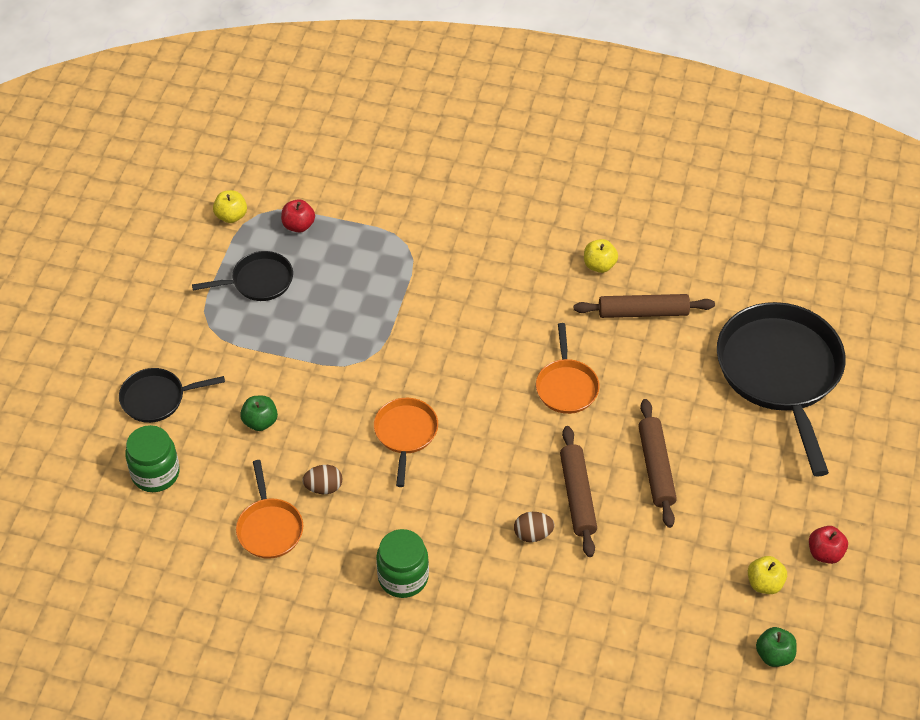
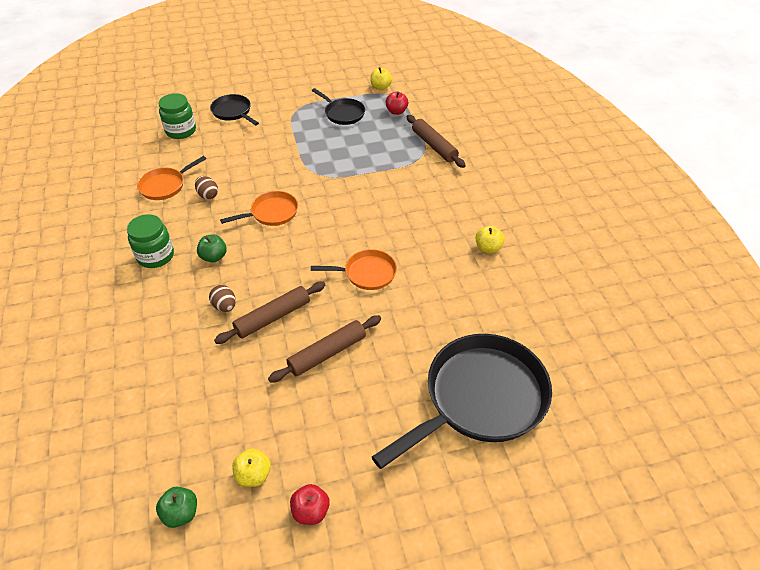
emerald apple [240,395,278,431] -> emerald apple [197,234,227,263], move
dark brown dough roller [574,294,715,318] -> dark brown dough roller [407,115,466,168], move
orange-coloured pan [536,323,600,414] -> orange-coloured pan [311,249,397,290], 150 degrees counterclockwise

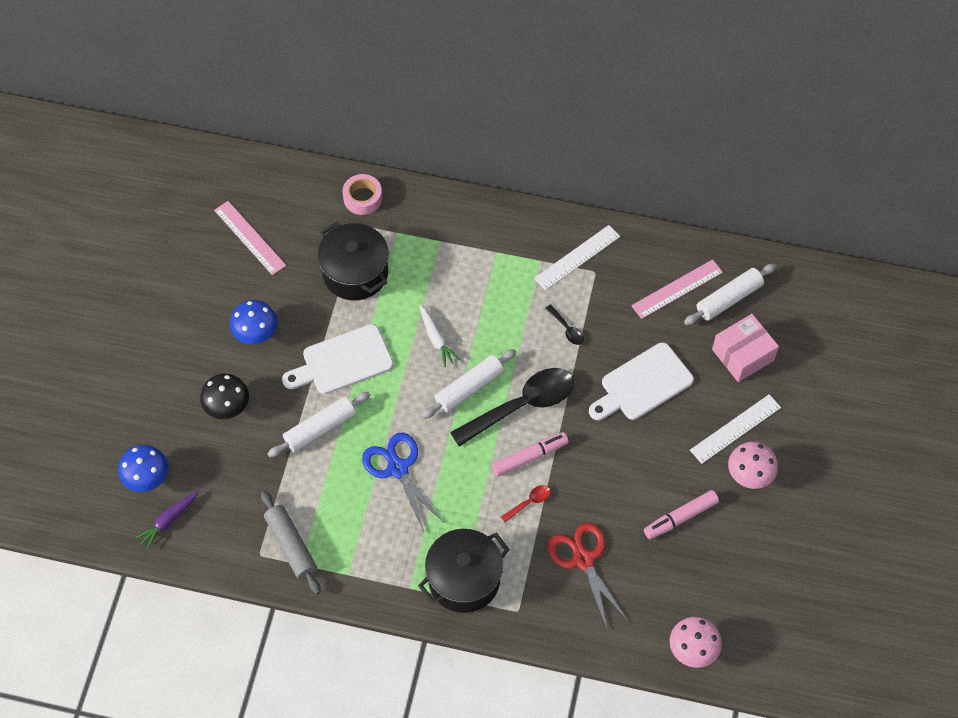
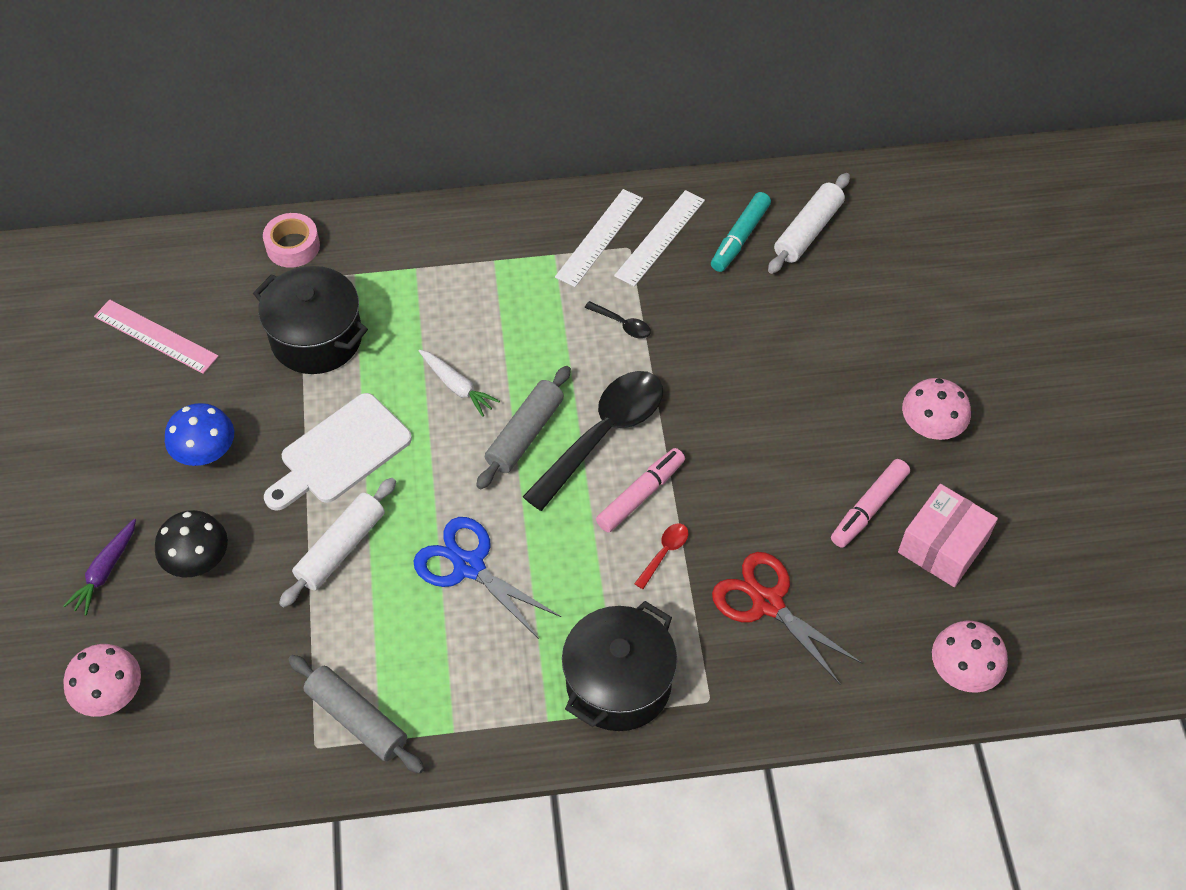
snow-white chopping board [589,342,694,420] -> none
royal purple toy carrot [135,490,199,550] -> royal purple toy carrot [64,519,136,616], move
snow-white measuring stick [690,394,781,464] -> snow-white measuring stick [614,190,705,287], move
pink package [712,314,779,382] -> pink package [898,484,998,587], move
pink measuring stick [631,259,723,319] -> turquoise marker pen [711,192,771,272]
royal blue fungus [118,445,168,492] -> pink fungus [63,644,141,717]
snow-white dough roller [422,349,516,419] -> gray dough roller [476,366,571,489]

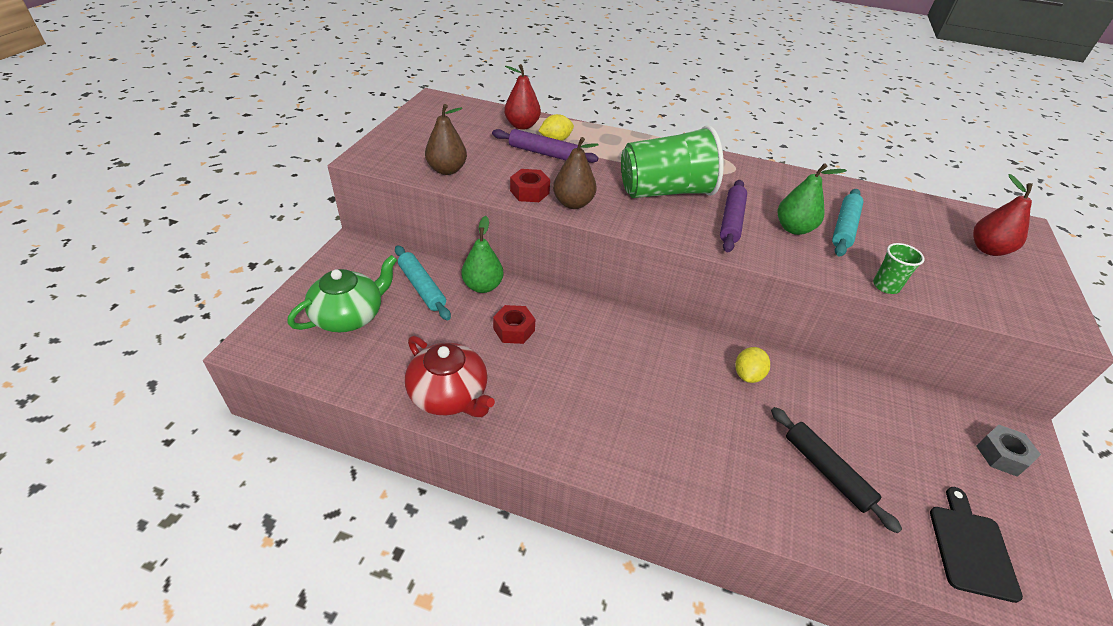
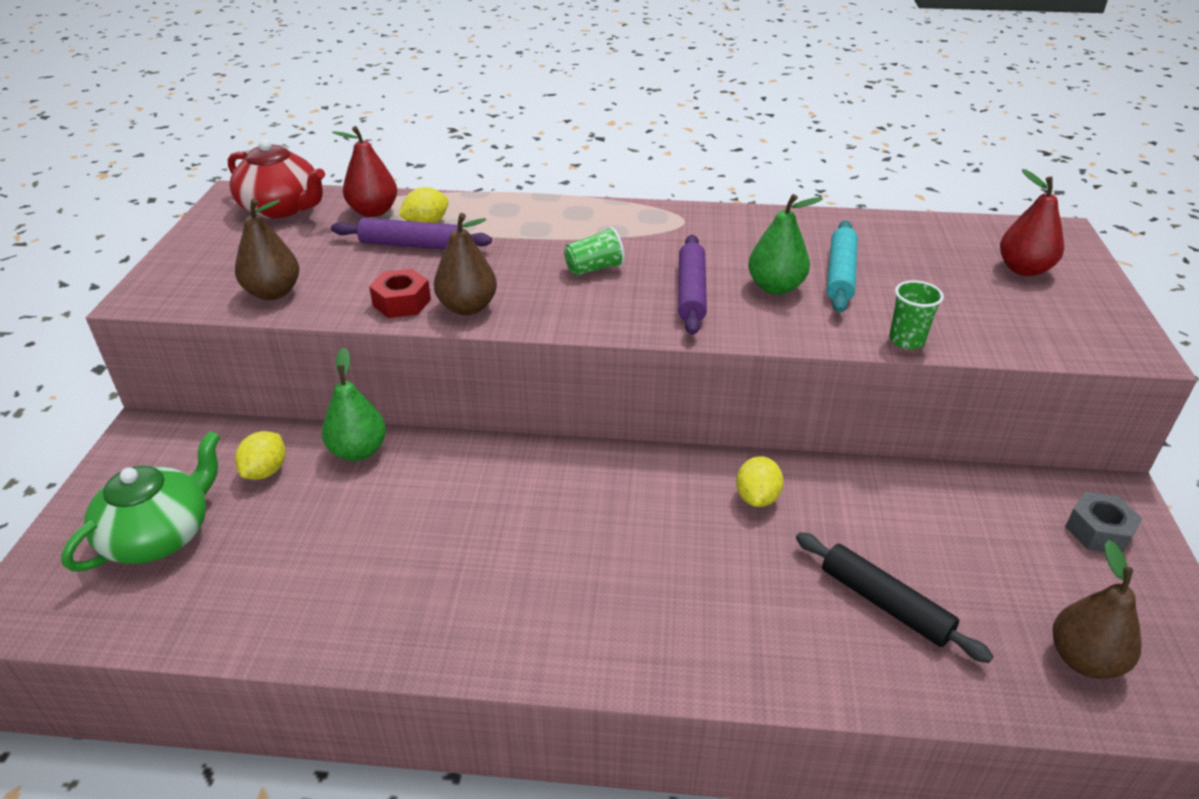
scarlet nut [493,305,535,344] -> none
scarlet teapot [405,336,495,417] -> scarlet teapot [228,139,325,218], move
turquoise dough roller [395,245,451,320] -> golden citrus fruit [235,431,285,480]
jet-black chopping board [930,487,1023,603] -> dark brown pear [1052,540,1142,679]
emerald cup [621,125,724,198] -> emerald cup [564,227,625,276], x0.43

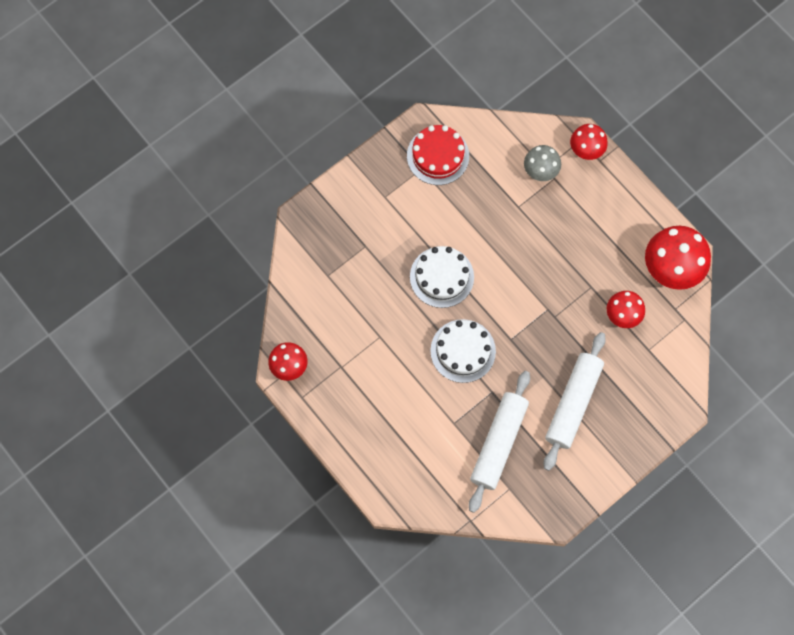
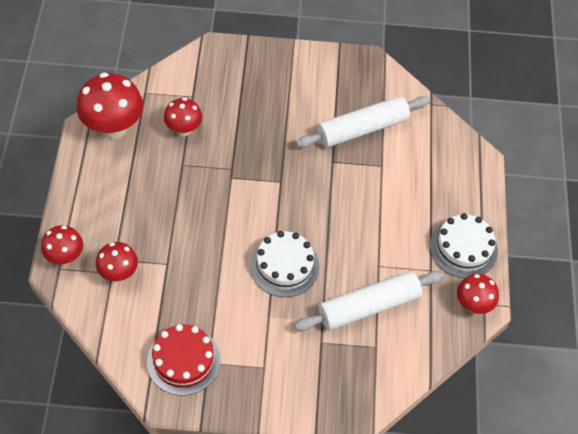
snow-white cake [430,319,496,383] -> snow-white cake [430,213,498,278], move
snow-white dough roller [544,332,606,471] -> snow-white dough roller [294,271,444,331], move
gray fungus [524,145,561,181] -> scarlet fungus [96,242,138,282]

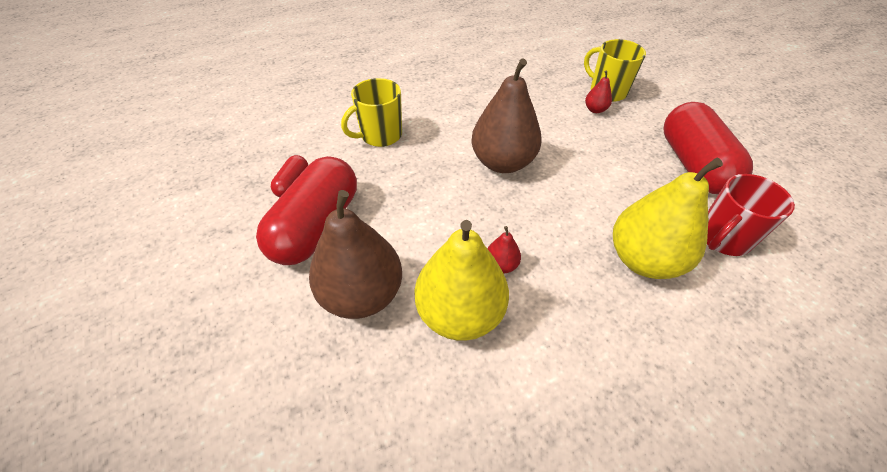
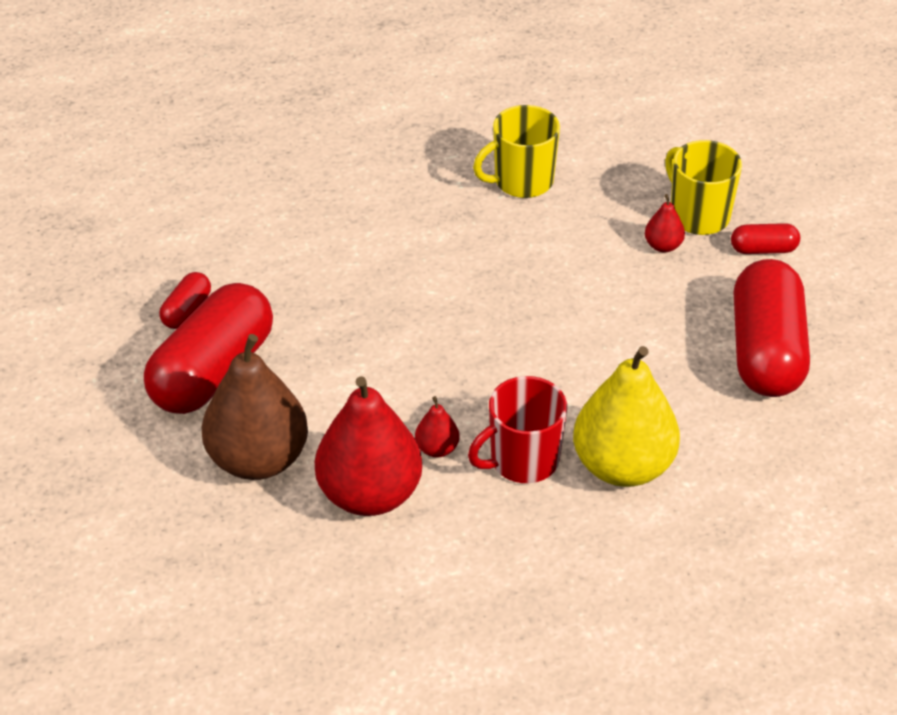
dark brown pear [471,59,542,173] -> none
none -> scarlet pill [731,223,800,254]
golden coffee mug [341,78,402,147] -> golden coffee mug [473,105,560,198], move
scarlet coffee mug [707,174,795,256] -> scarlet coffee mug [468,376,567,483], move
golden pear [415,220,509,341] -> scarlet pear [315,376,422,516]

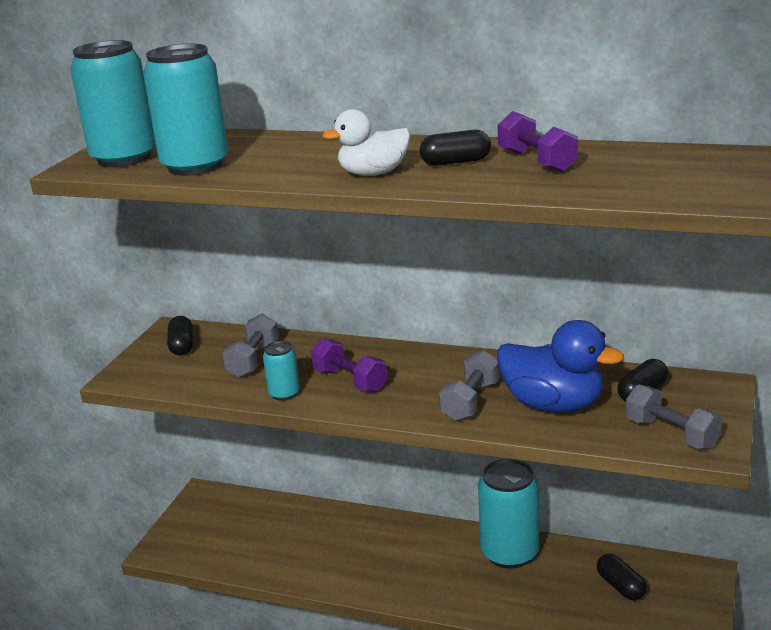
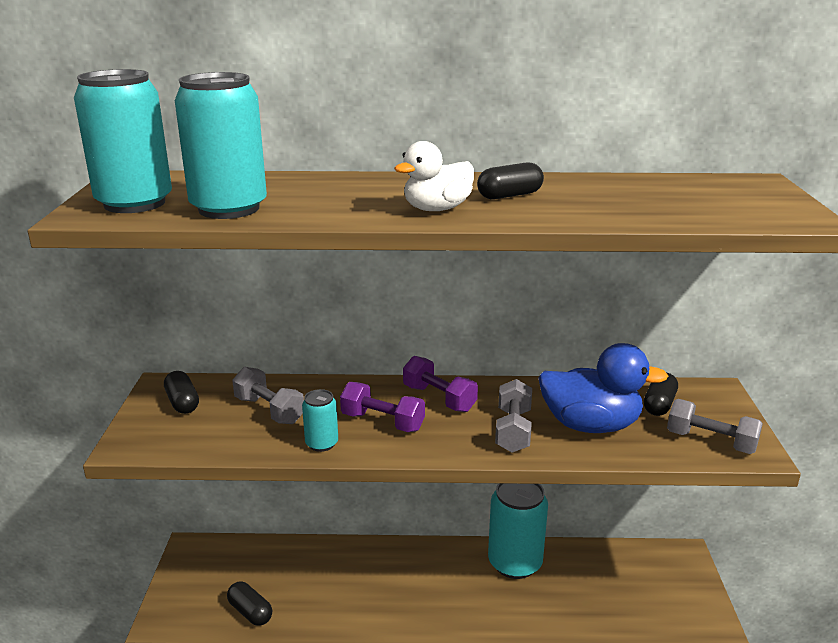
royal purple free weight [498,111,578,173] -> royal purple free weight [403,356,478,412], move
jet-black pill [597,554,647,600] -> jet-black pill [227,581,272,626], move
gray free weight [222,314,279,378] -> gray free weight [232,367,304,424], 45 degrees counterclockwise

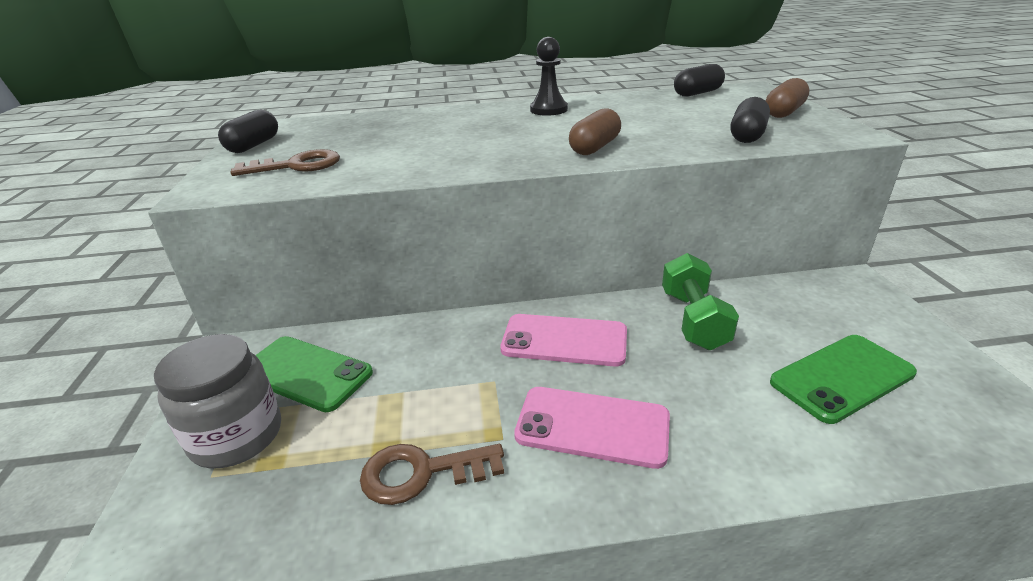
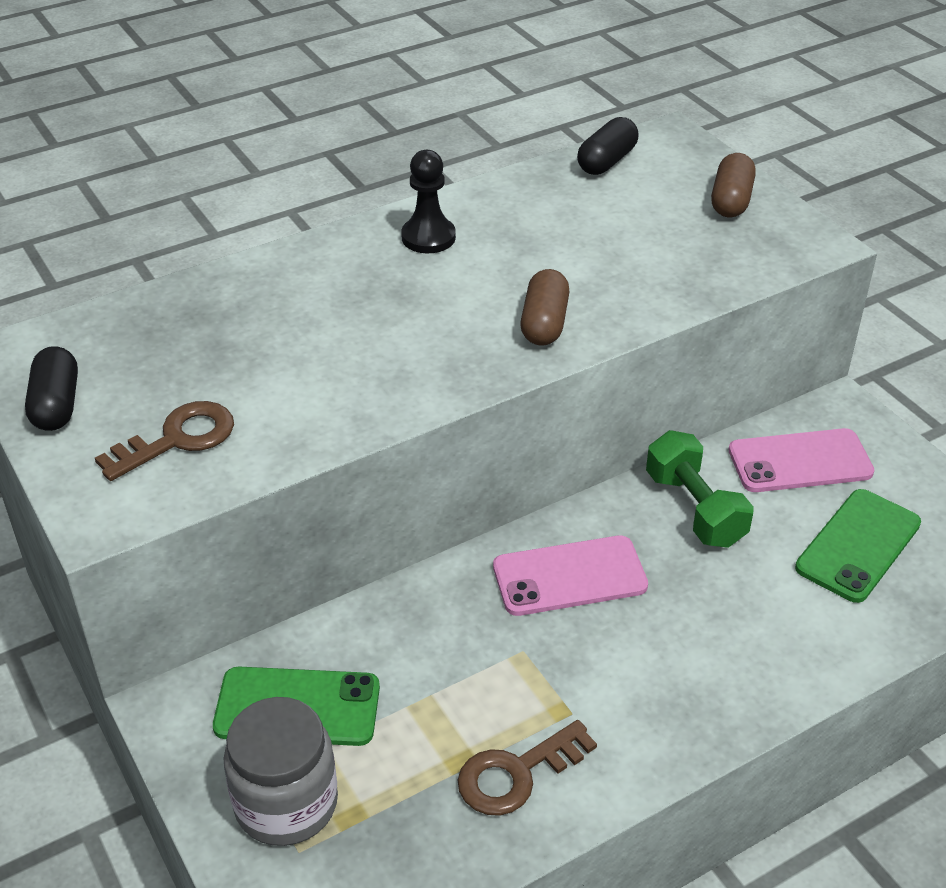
jet-black pill [731,97,770,143] -> none
pink smartphone [514,387,670,469] -> pink smartphone [728,428,875,492], move

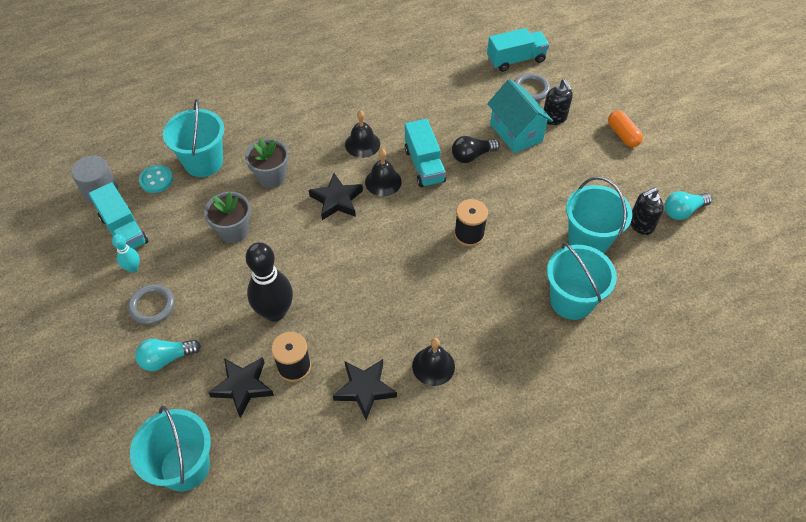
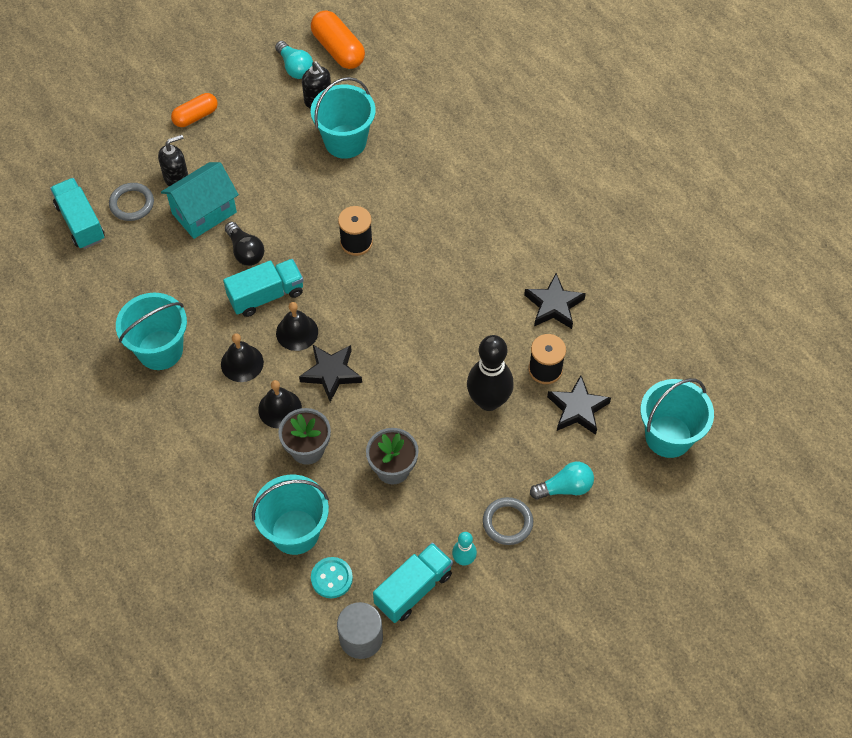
none -> orange-coloured pill [311,10,365,69]
jet-black bell [412,338,455,386] -> jet-black bell [258,380,302,429], move
turquoise bucket [547,242,617,320] -> turquoise bucket [116,293,187,370], move
turquoise lightbulb [135,339,201,371] -> turquoise lightbulb [530,462,594,500], 75 degrees counterclockwise

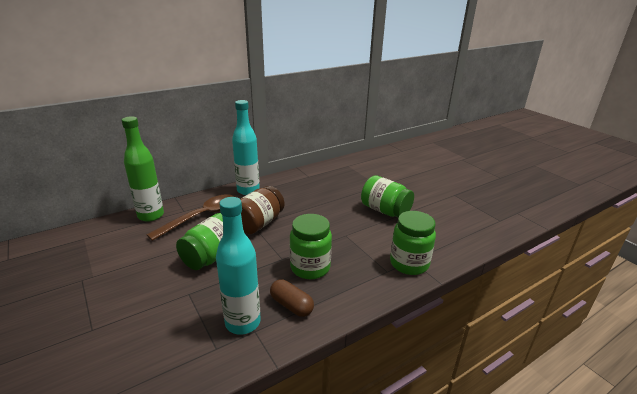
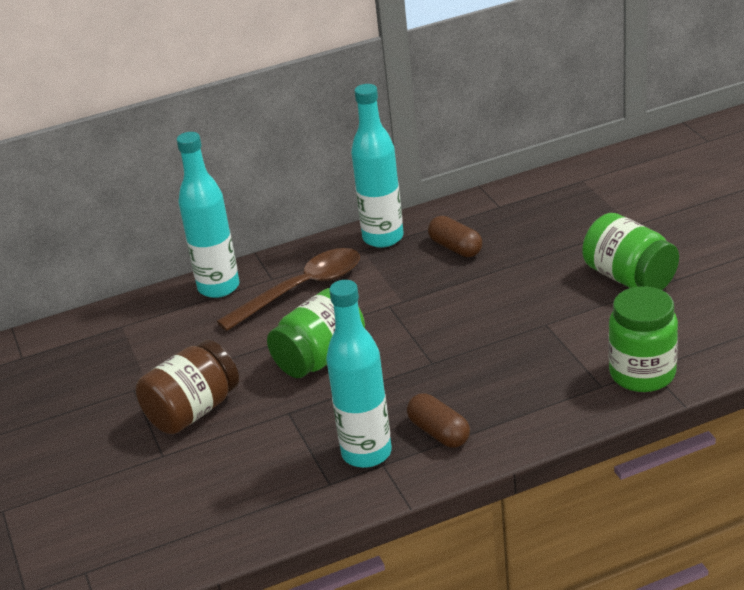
emerald preserve jar [290,214,332,279] -> none
none -> dark brown pill [428,216,482,257]
dark brown preserve jar [240,186,285,234] -> dark brown preserve jar [135,340,239,434], move
emerald flask [121,116,164,222] -> turquoise flask [177,132,240,298]

